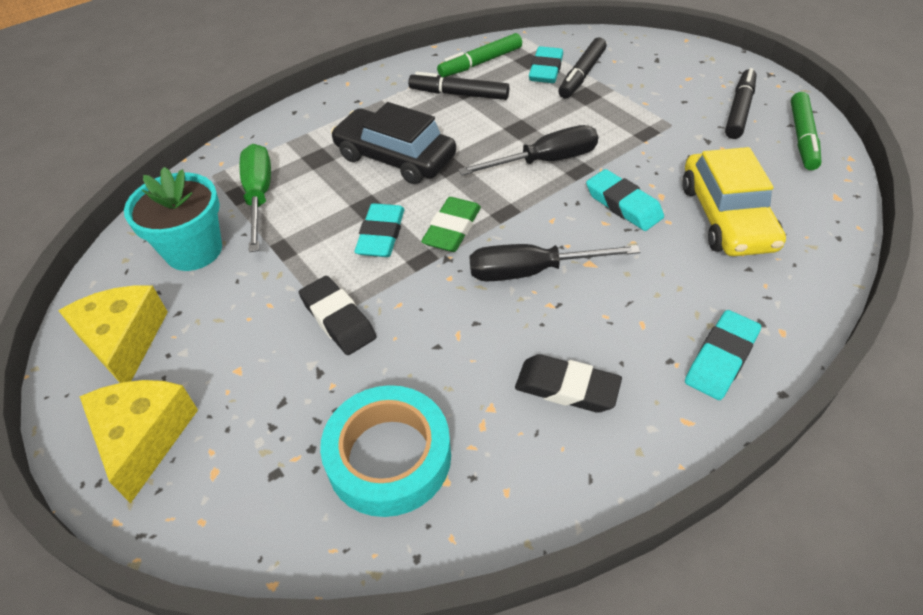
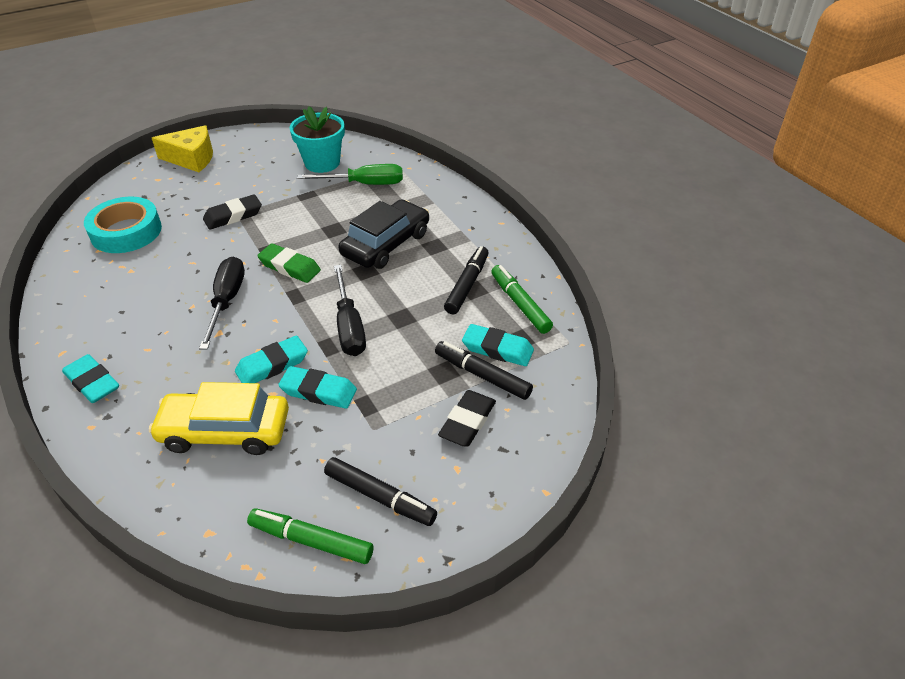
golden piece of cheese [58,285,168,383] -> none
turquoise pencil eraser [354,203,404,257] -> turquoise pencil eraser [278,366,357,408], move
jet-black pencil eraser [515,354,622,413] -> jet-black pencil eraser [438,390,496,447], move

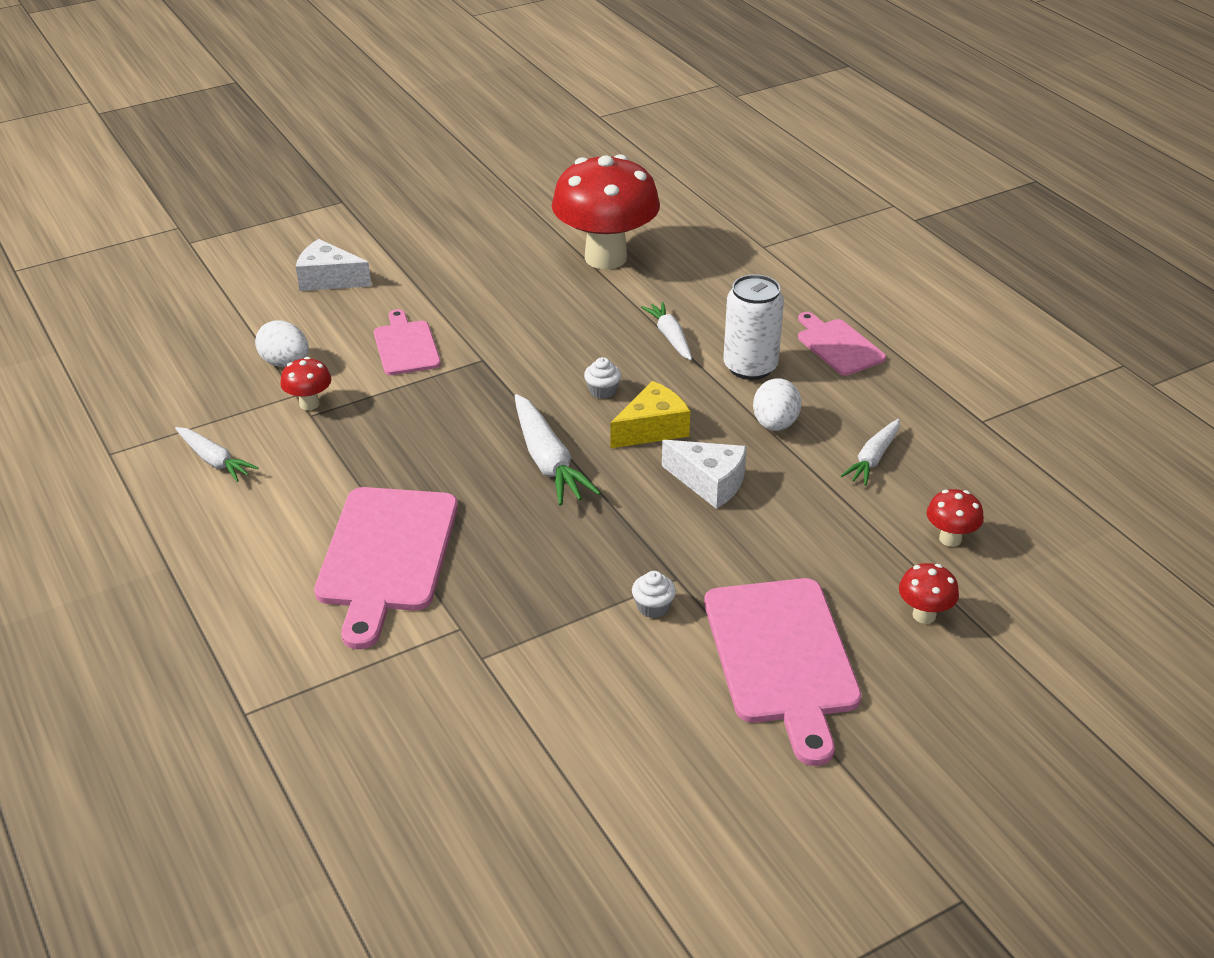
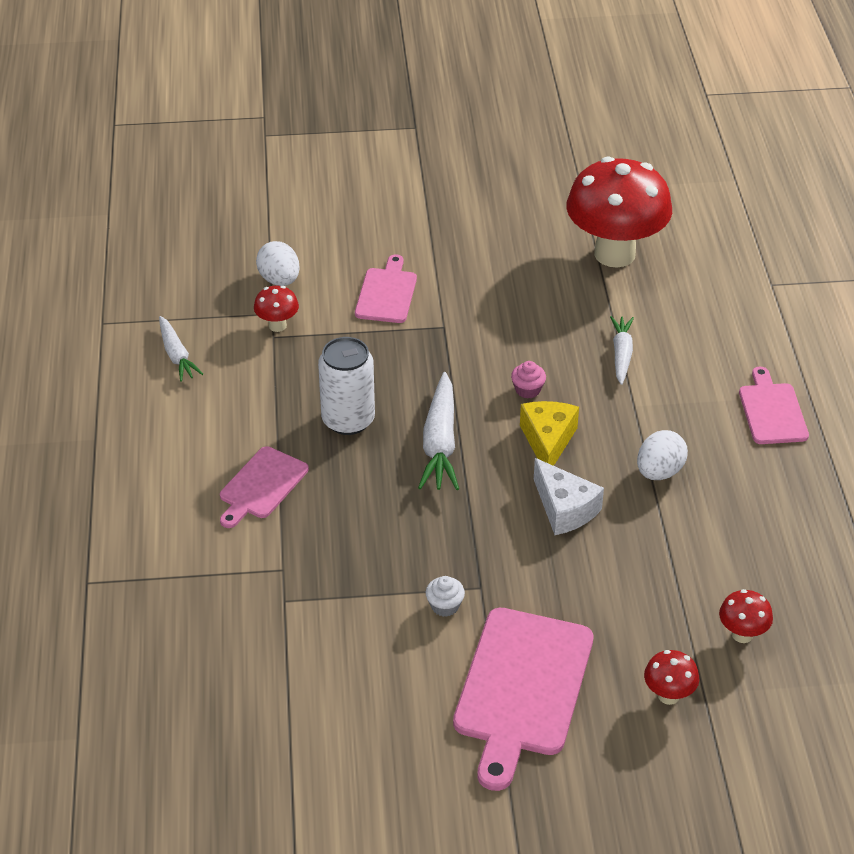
snow-white piece of cheese [296,239,371,291] -> none
snow-white toy carrot [841,419,900,486] -> none
snow-white soda can [723,275,784,380] -> snow-white soda can [318,337,375,435], move
snow-white muffin [584,357,621,399] -> pink muffin [511,361,546,398]
golden piece of cheese [610,381,690,448] -> golden piece of cheese [520,401,579,466], 75 degrees counterclockwise
pink chopping board [314,487,458,649] -> pink chopping board [220,446,309,528], x0.57

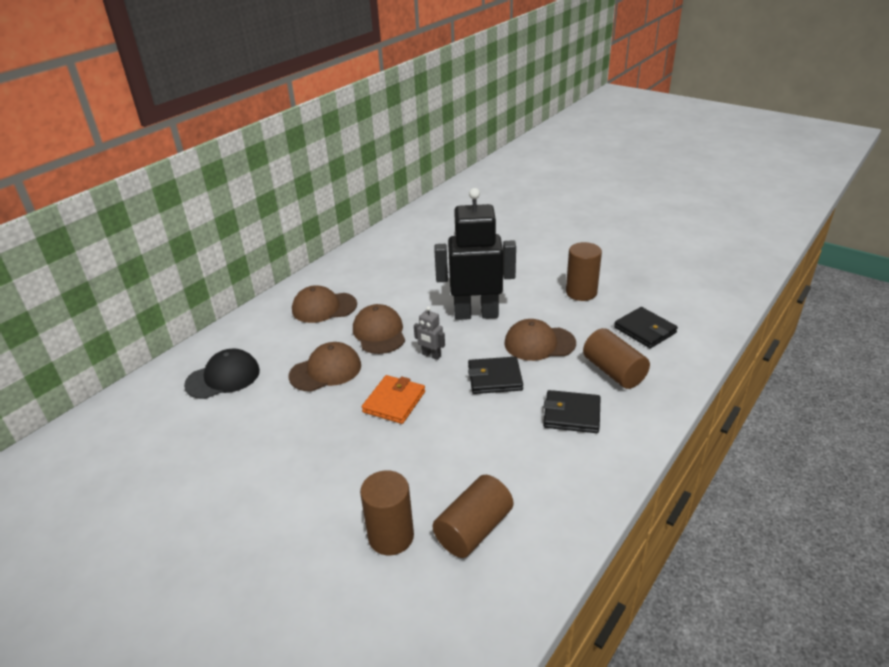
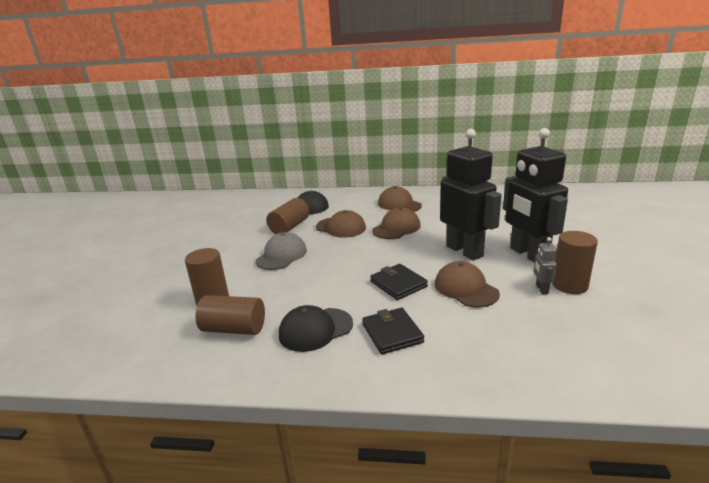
orange-coloured billfold [362,375,425,424] -> none
jet-black billfold [614,307,678,348] -> none
none -> gray baseball cap [256,232,307,270]
none -> jet-black baseball cap [279,305,353,352]
none -> jet-black robot [503,128,568,263]
gray robot [414,306,445,360] -> gray robot [534,237,557,294], move
dark brown solid cylinder [583,328,650,389] -> dark brown solid cylinder [266,198,309,234], move

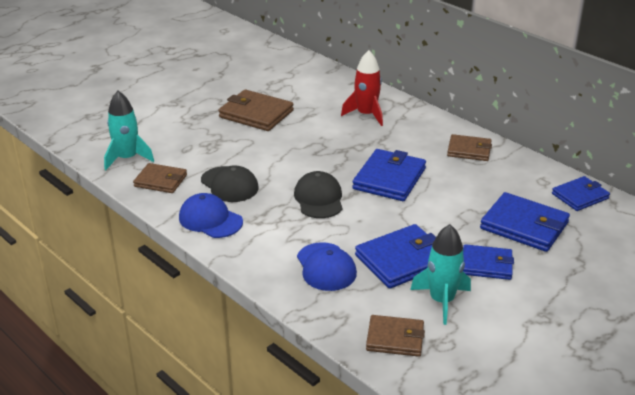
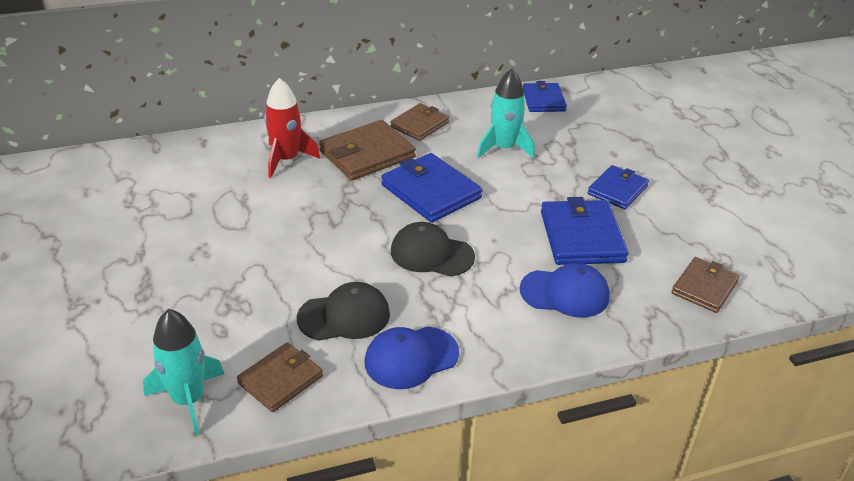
royal blue billfold [480,192,570,252] -> none
dark brown billfold [219,89,294,131] -> dark brown billfold [319,120,416,181], move
turquoise toy rocket [410,224,471,325] -> turquoise toy rocket [477,69,535,158], move

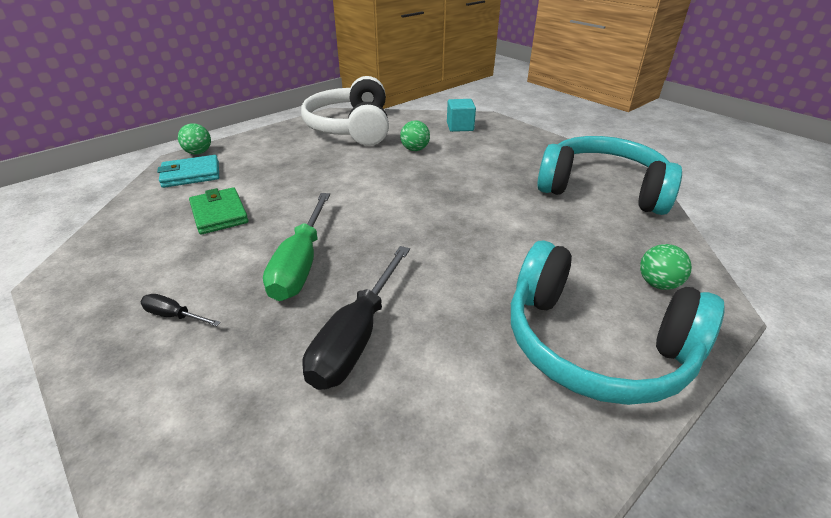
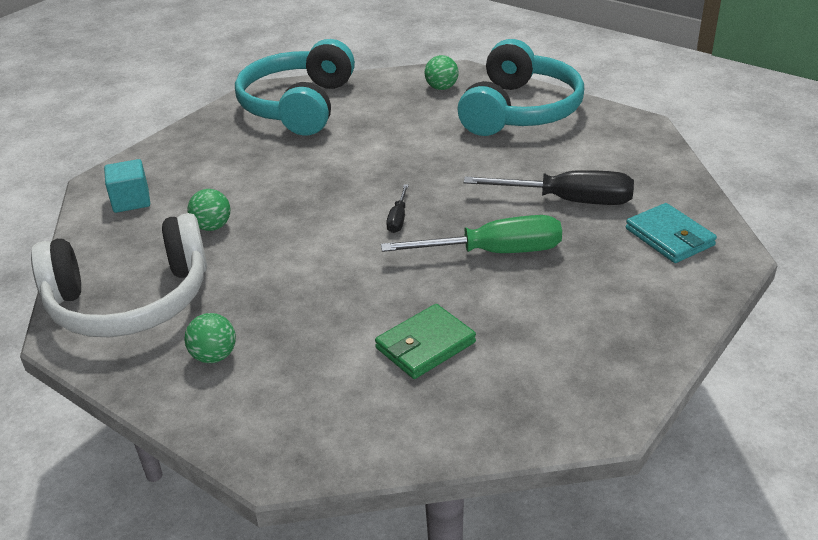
jet-black flat screwdriver [140,294,221,326] -> jet-black flat screwdriver [386,184,409,233], move
turquoise billfold [157,155,219,188] -> turquoise billfold [626,203,717,263], move
emerald play ball [178,123,211,155] -> emerald play ball [184,313,236,363], move

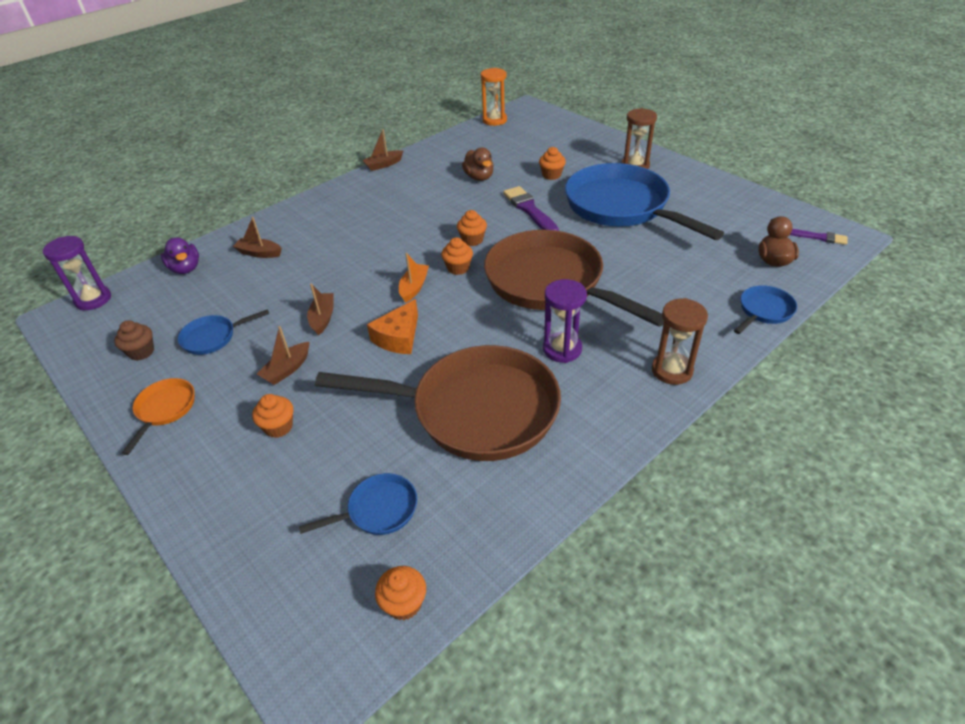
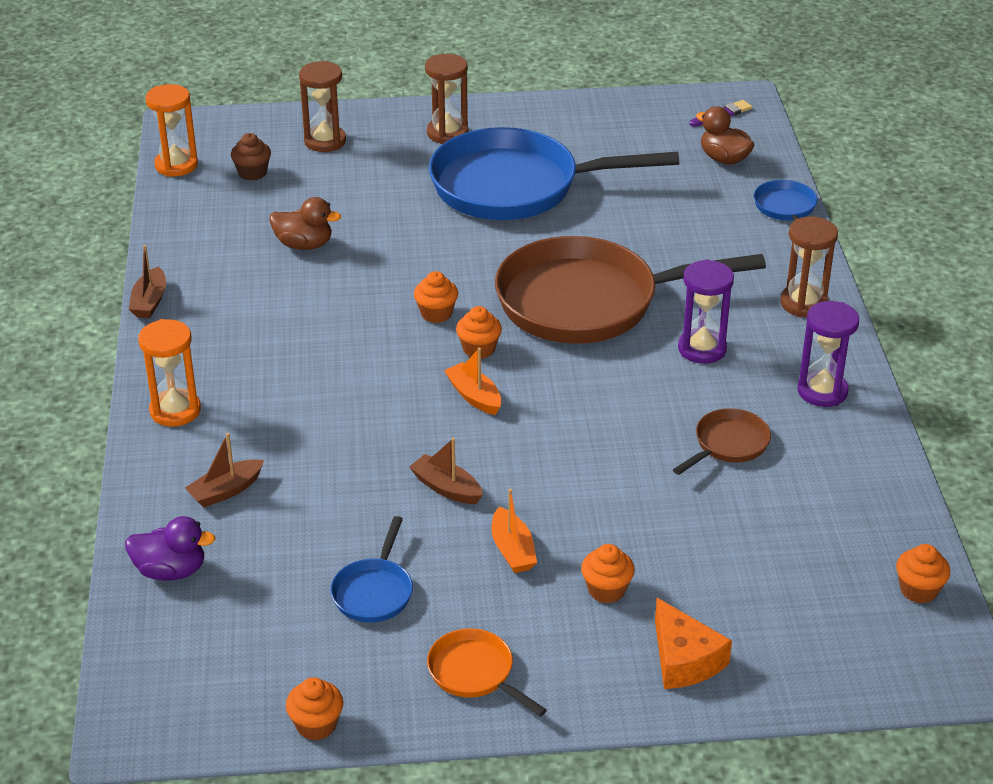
royal blue pan [299,473,417,535] -> none
royal purple brush [503,186,559,231] -> none
none -> orange-coloured sandglass [138,319,201,427]
none -> dark brown sandglass [299,61,346,152]
royal purple sandglass [43,236,111,310] -> royal purple sandglass [798,301,859,407], move
dark brown muffin [114,320,154,361] -> dark brown muffin [231,133,271,181], move
orange-coloured piece of cheese [367,299,418,354] -> orange-coloured piece of cheese [655,598,732,689], move
orange-coloured muffin [539,147,566,180] -> orange-coloured muffin [286,677,343,740], move
dark brown toy boat [257,326,309,385] -> orange-coloured toy boat [492,489,537,573]
dark brown pan [315,345,561,461] -> dark brown pan [673,408,771,475], x0.43

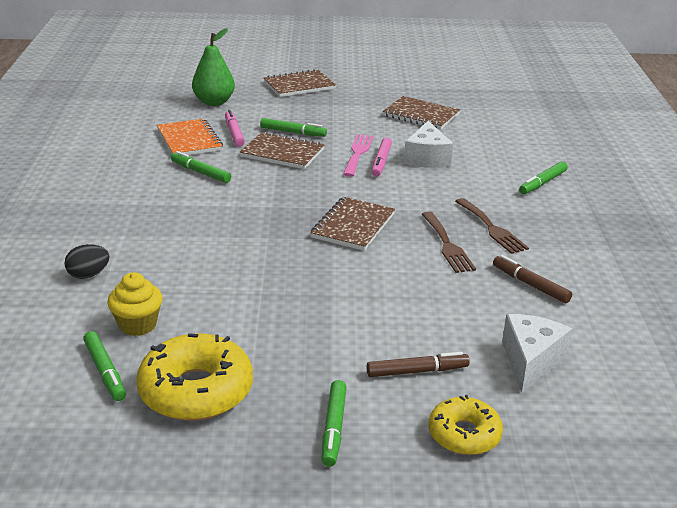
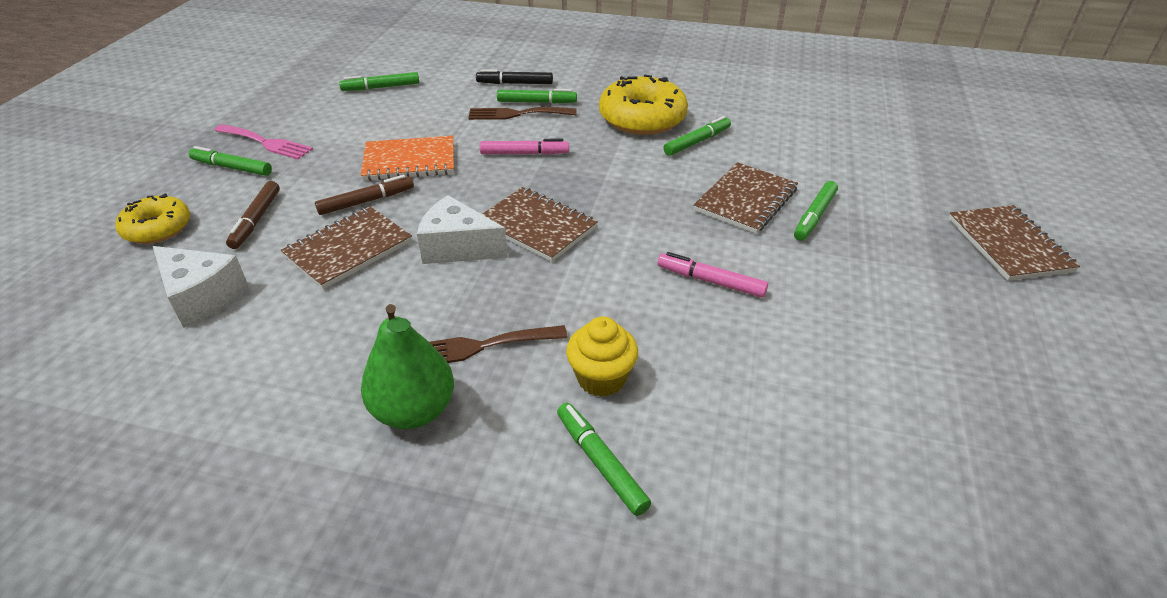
none -> emerald marker pen [497,89,577,104]
golden muffin [108,272,163,336] -> golden muffin [566,317,638,397], move
golden doughnut [136,333,253,421] -> golden doughnut [599,75,688,135], move
orange-coloured notepad [157,118,223,155] -> orange-coloured notepad [361,136,454,181], move
emerald pear [192,28,235,106] -> emerald pear [361,304,454,429], move
pink marker pen [225,110,245,147] -> pink marker pen [480,139,569,155], move
pink dinner fork [343,134,374,177] -> pink dinner fork [214,124,313,159], move
dark brown notepad [383,96,460,130] -> dark brown notepad [281,206,412,289], move
snow-white piece of cheese [404,121,453,168] -> snow-white piece of cheese [417,195,508,264], move
dark brown dinner fork [421,212,476,273] -> dark brown dinner fork [468,107,577,120], move
dark brown marker pen [493,255,572,303] -> dark brown marker pen [315,175,414,215], move
jet-black egg shape [65,244,109,279] -> jet-black marker pen [476,69,553,84]

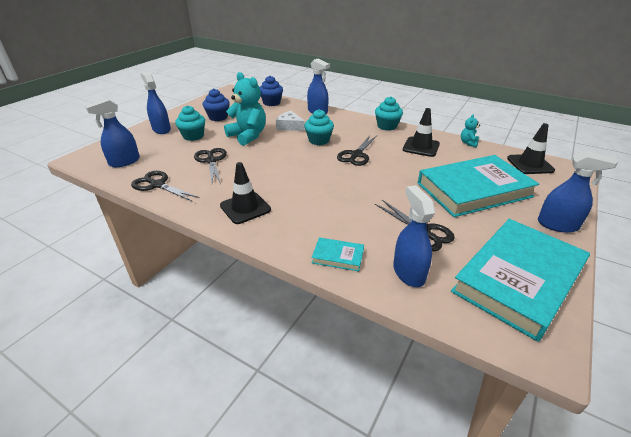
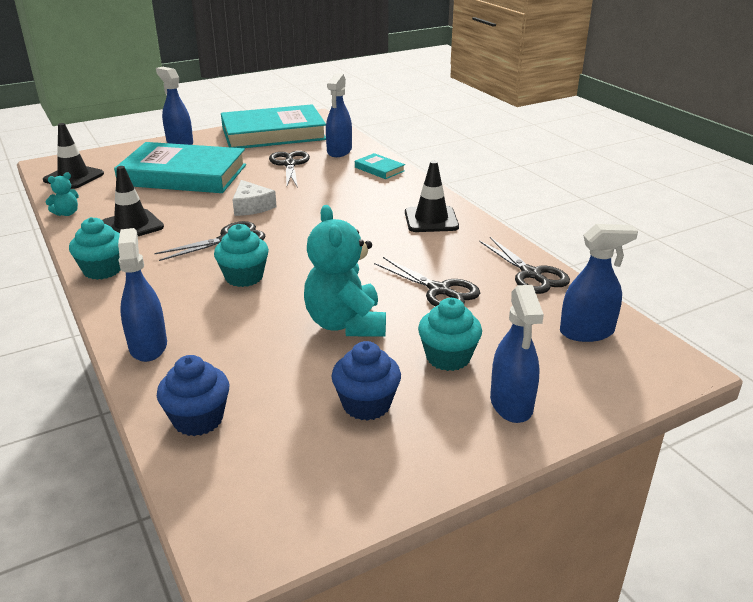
snow-white piece of cheese [276,111,305,131] -> snow-white piece of cheese [232,180,277,216], move
jet-black shears [194,148,227,184] -> jet-black shears [374,257,480,307], 60 degrees counterclockwise

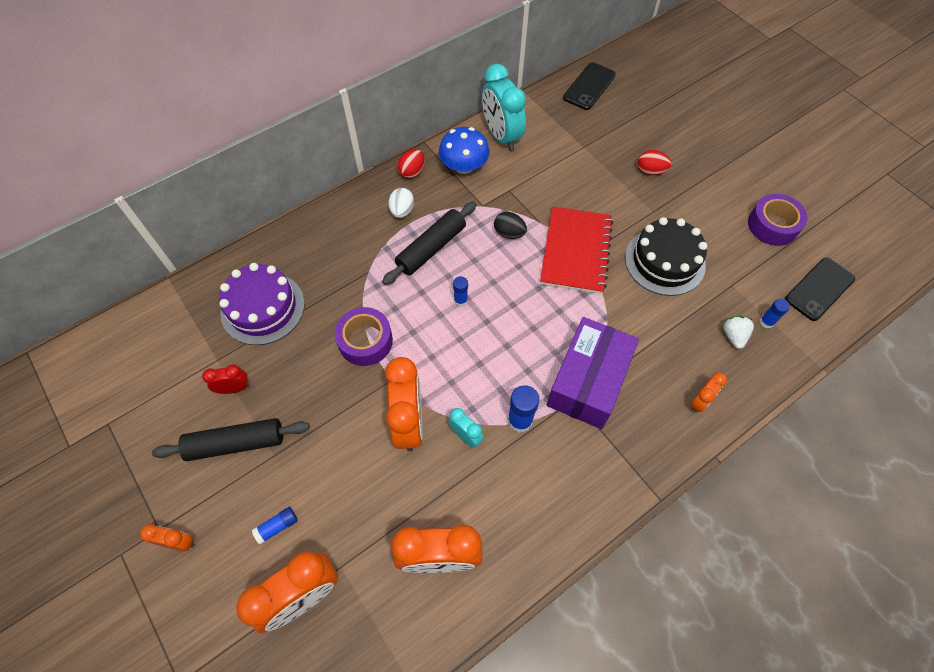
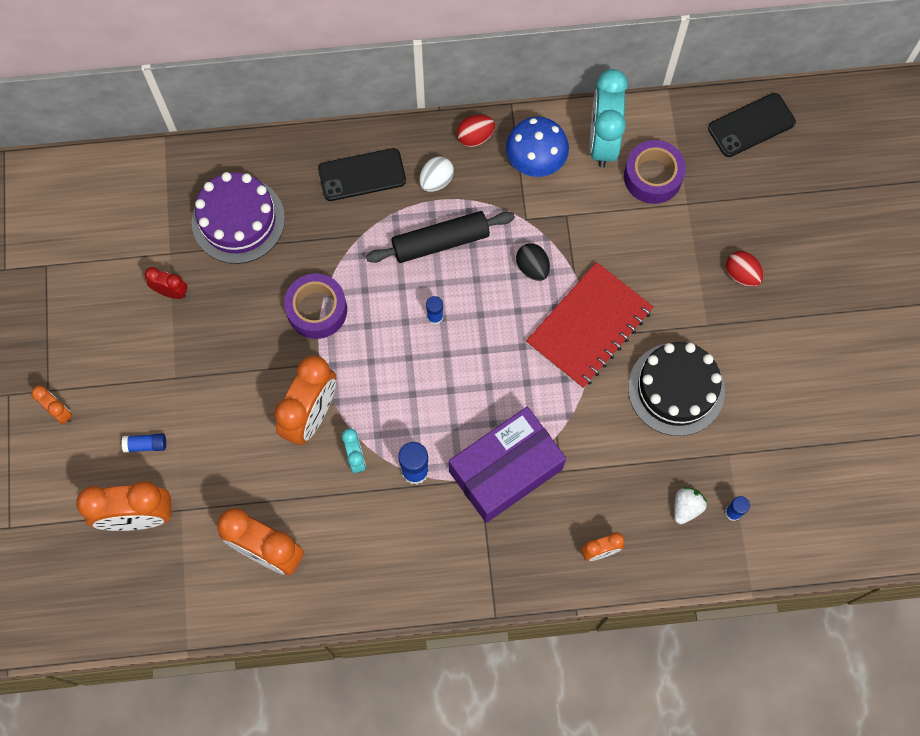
jet-black dough roller [152,418,310,461] -> none
royal purple sticky tape [748,194,807,246] -> royal purple sticky tape [624,140,686,204], move
jet-black smartphone [785,257,855,321] -> jet-black smartphone [318,148,406,201], move

